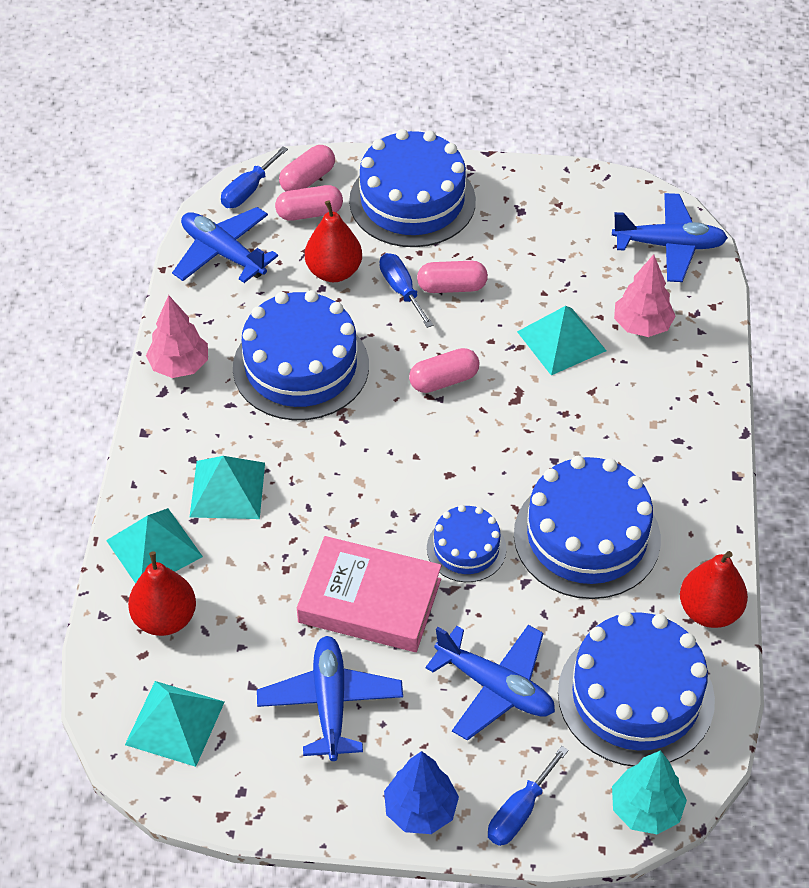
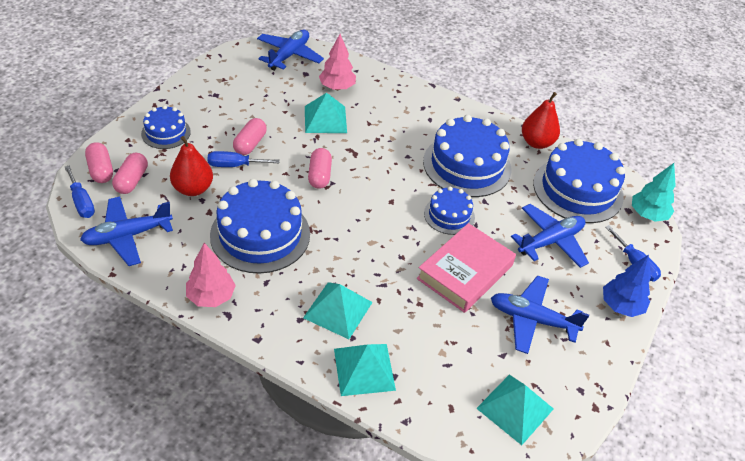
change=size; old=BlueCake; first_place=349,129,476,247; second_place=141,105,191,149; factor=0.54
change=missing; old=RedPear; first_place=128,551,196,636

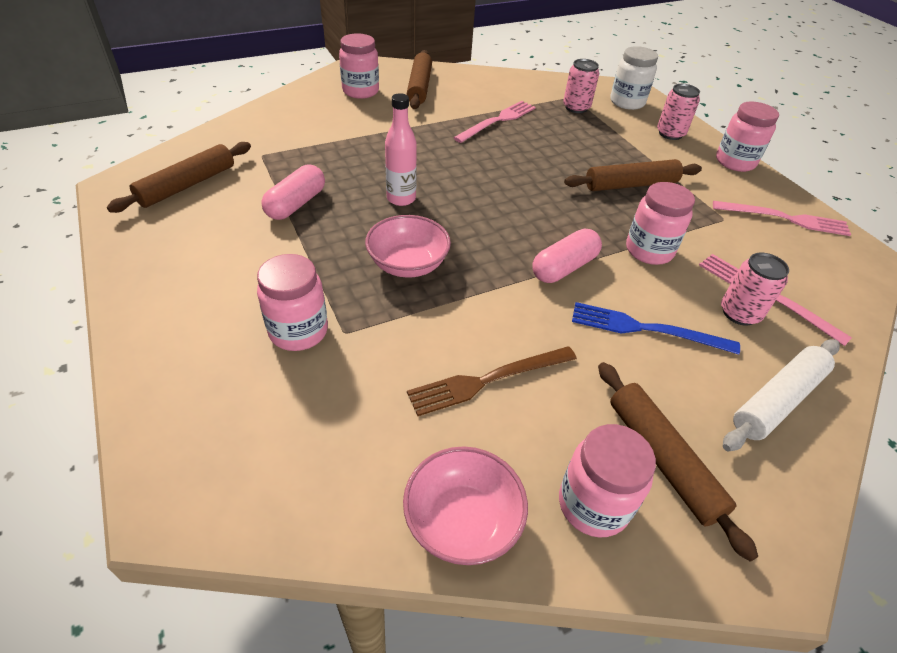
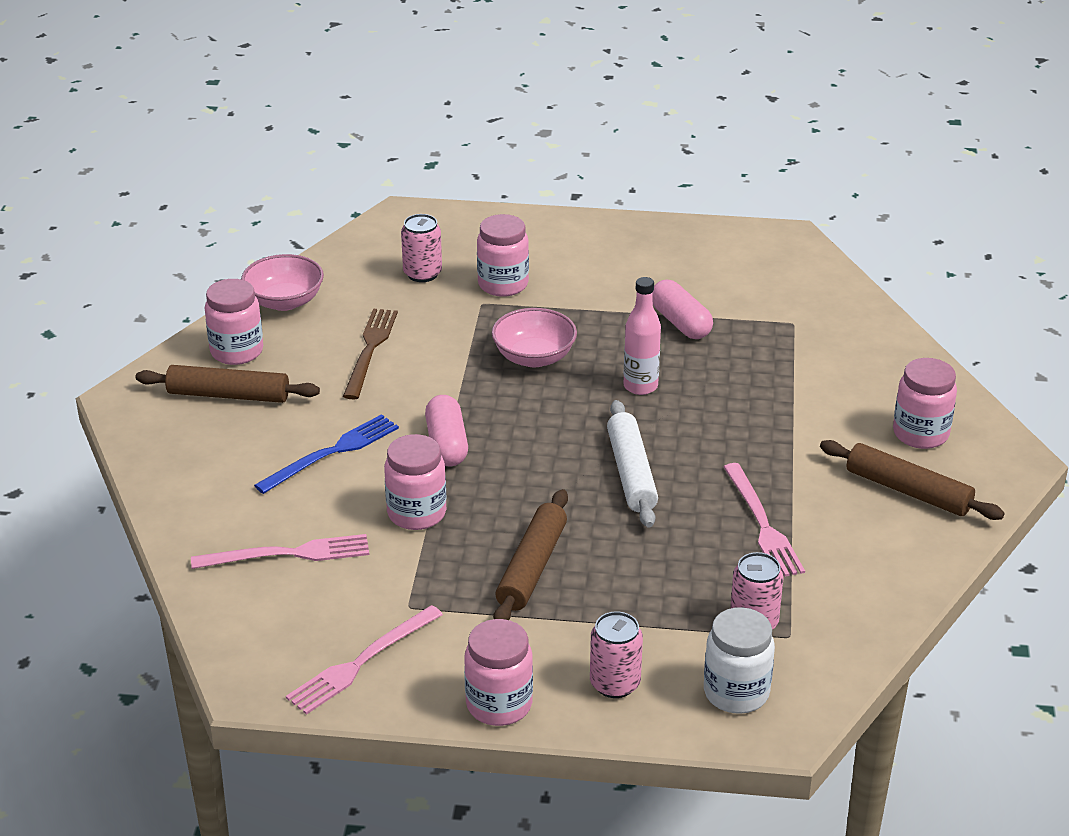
change=relocated; old=PinkCan; first_place=721,253,789,326; second_place=401,214,442,282
change=relocated; old=WhiteRollingPin; first_place=723,339,840,452; second_place=607,400,658,528
change=missing; old=BrownRollingPin; first_place=107,142,251,213

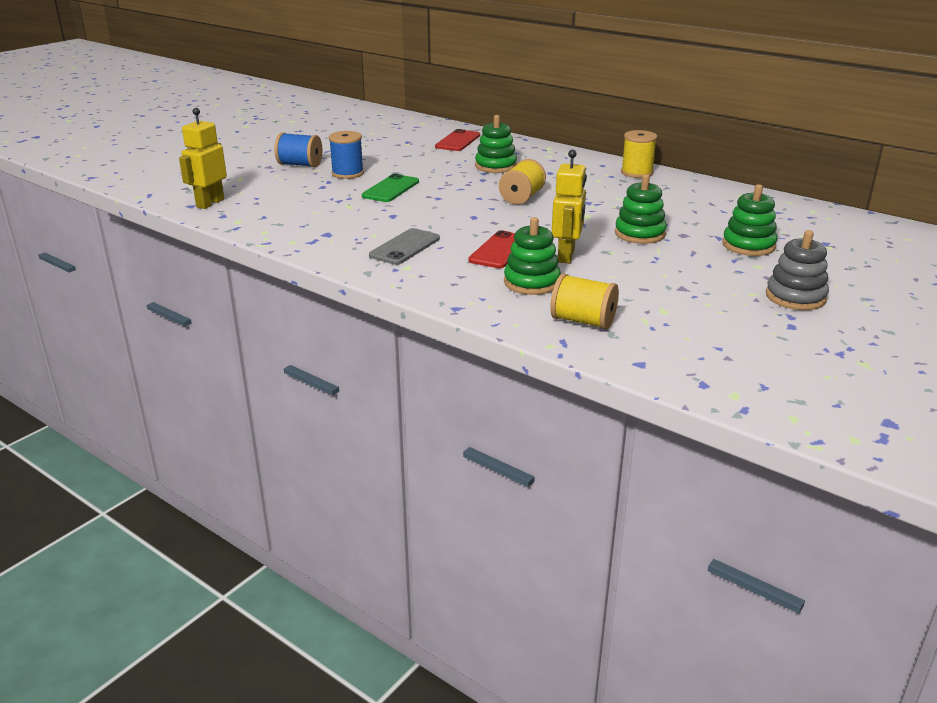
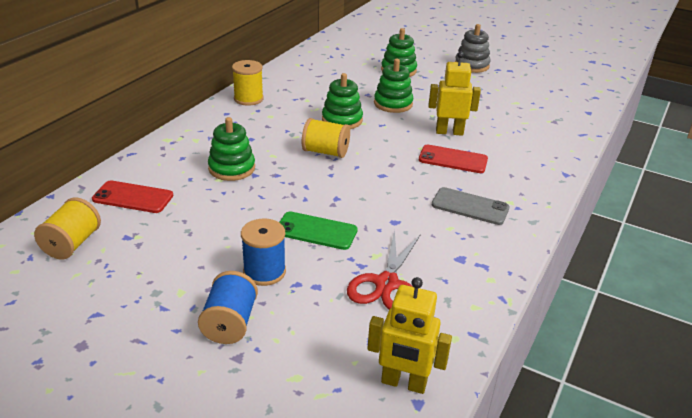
change=relocated; old=YellowSpool; first_place=550,273,619,330; second_place=34,197,101,260
change=relocated; old=GreenStackingToy; first_place=504,217,561,295; second_place=322,73,363,129
change=appeared; new=RedScissors; second_place=347,230,421,310

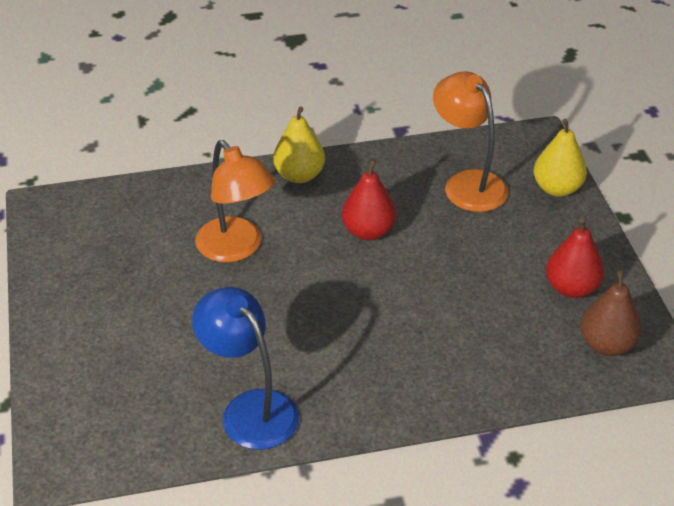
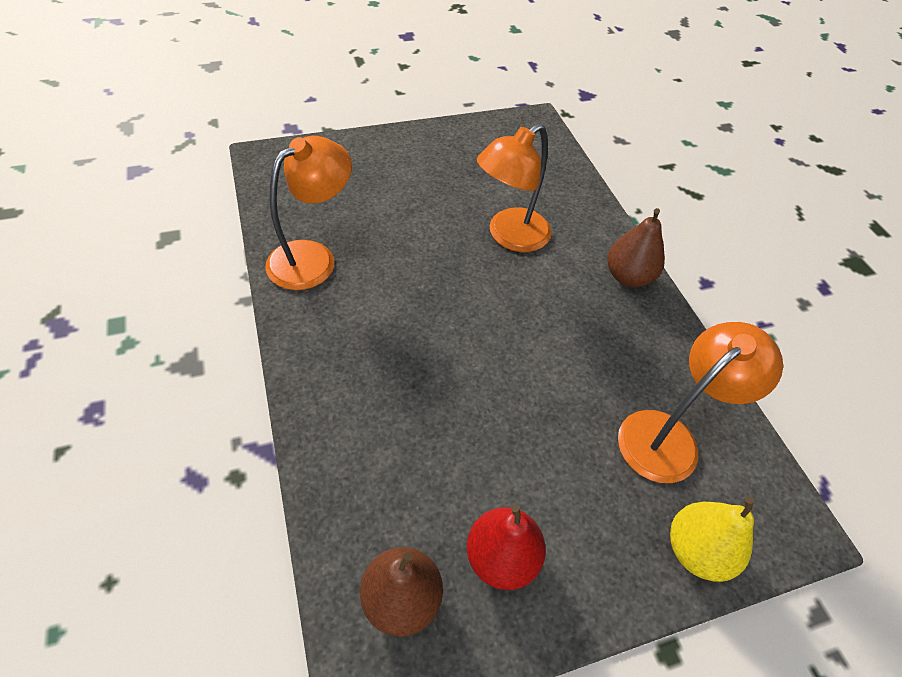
change=colour; old=BlueLamp; new=OrangeLamp; first_place=192,287,299,450; second_place=265,136,352,290
change=colour; old=YellowPear; new=BrownPear; first_place=273,107,325,183; second_place=607,208,665,287
change=missing; old=RedPear; first_place=342,159,396,241

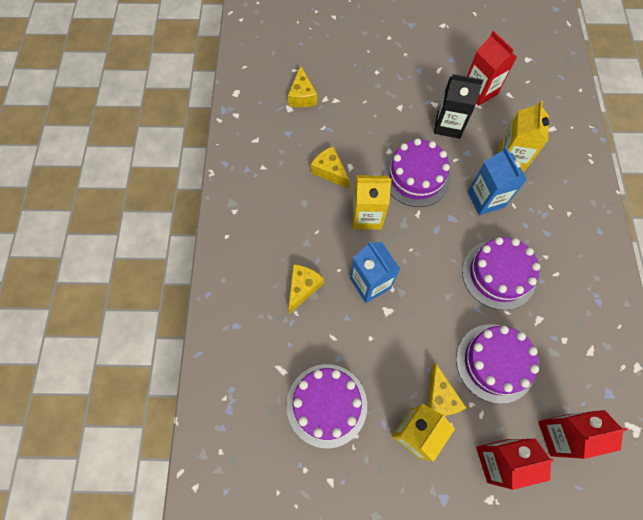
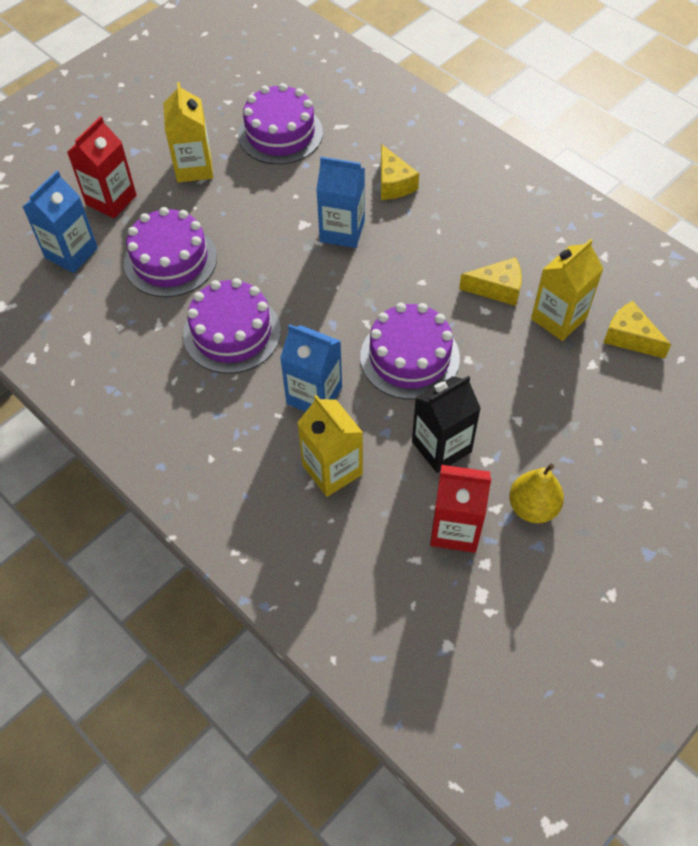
change=colour; old=RedCarton; new=BlueCarton; first_place=538,410,627,459; second_place=23,171,98,273
change=appeared; new=YellowPear; second_place=509,464,564,523
change=relocated; old=YellowCarton; first_place=353,175,392,230; second_place=531,239,604,341
change=missing; old=YellowCheese; first_place=427,363,466,416

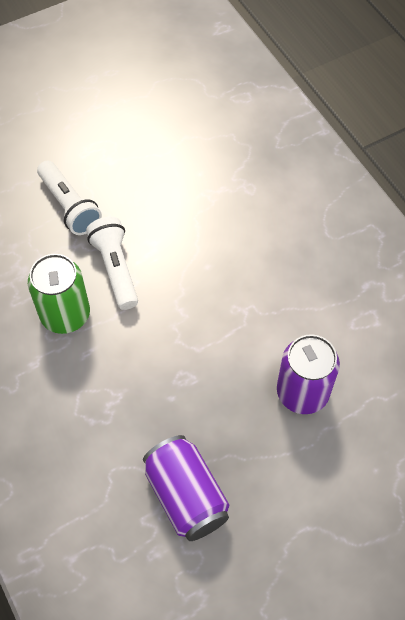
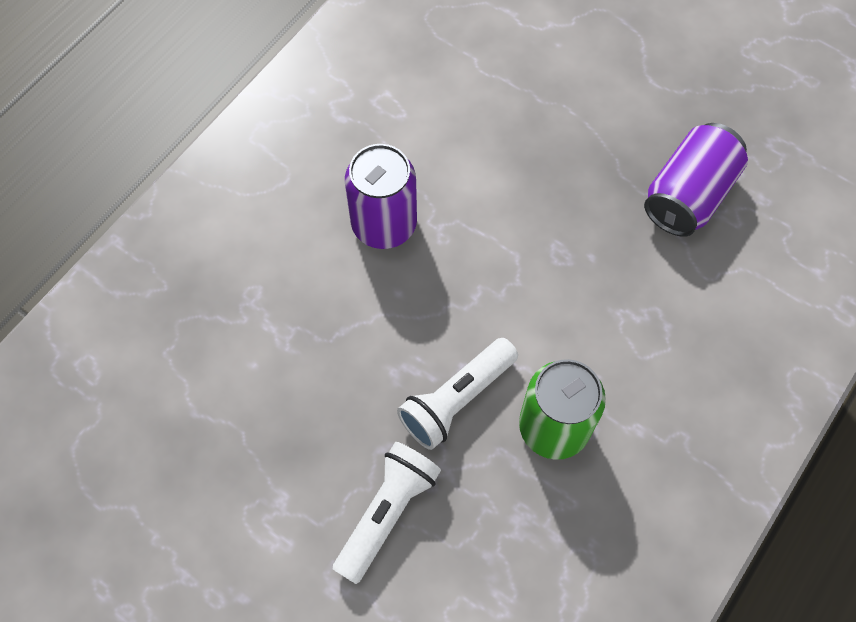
change=relocated; old=PurpleCan; first_place=277,334,340,414; second_place=345,144,417,249

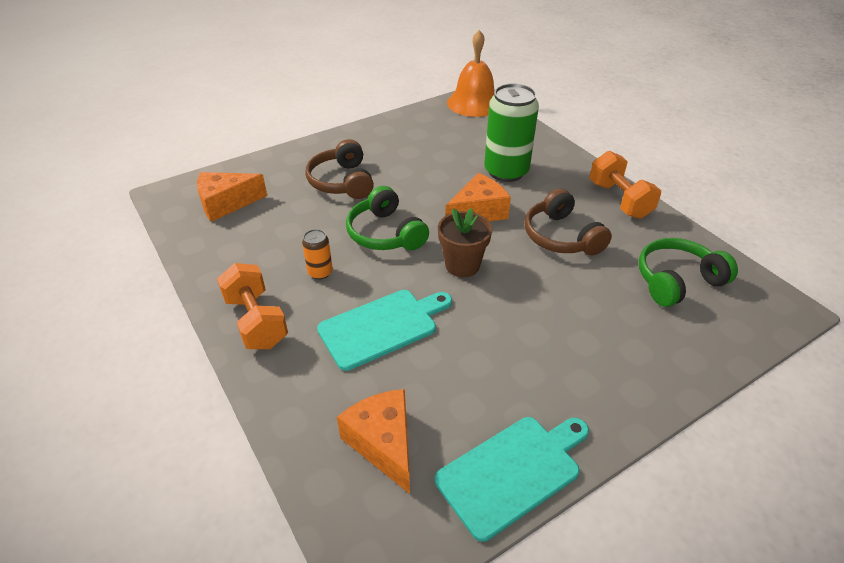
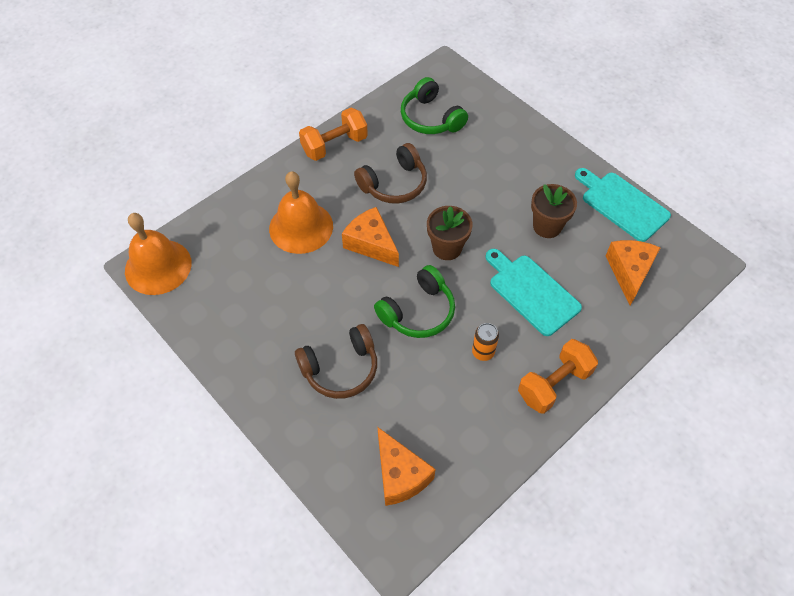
change=exchanged; old=GreenCan; new=OrangeBell; first_place=484,83,539,182; second_place=269,171,333,254
change=appeared; new=BrownFlowerPot; second_place=531,184,577,238
change=spun; old=OrangeCheese; first_place=337,389,410,494; second_place=606,240,661,306; degrees=135

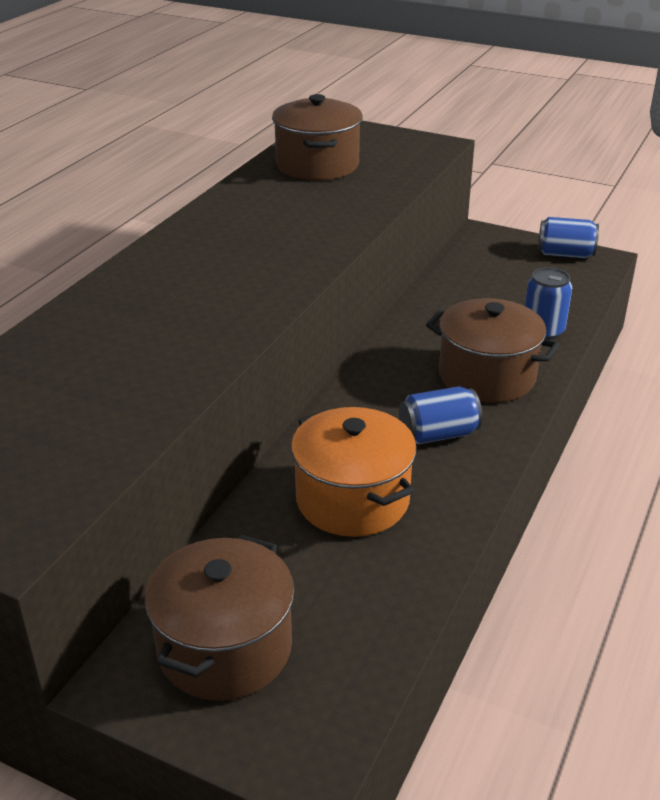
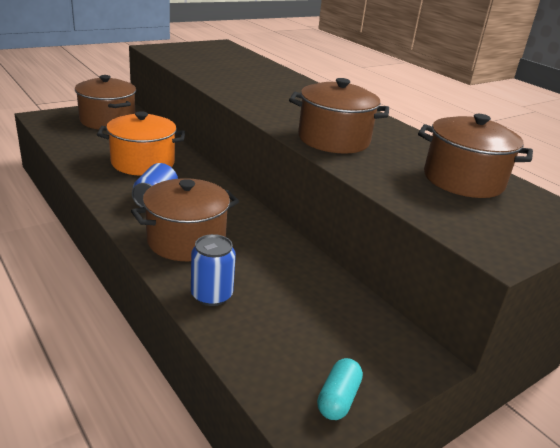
change=appeared; new=BrownPot; second_place=289,78,389,153
change=exchanged; old=BlueCan; new=TurquoiseCapsule; first_place=538,217,599,258; second_place=317,358,363,420

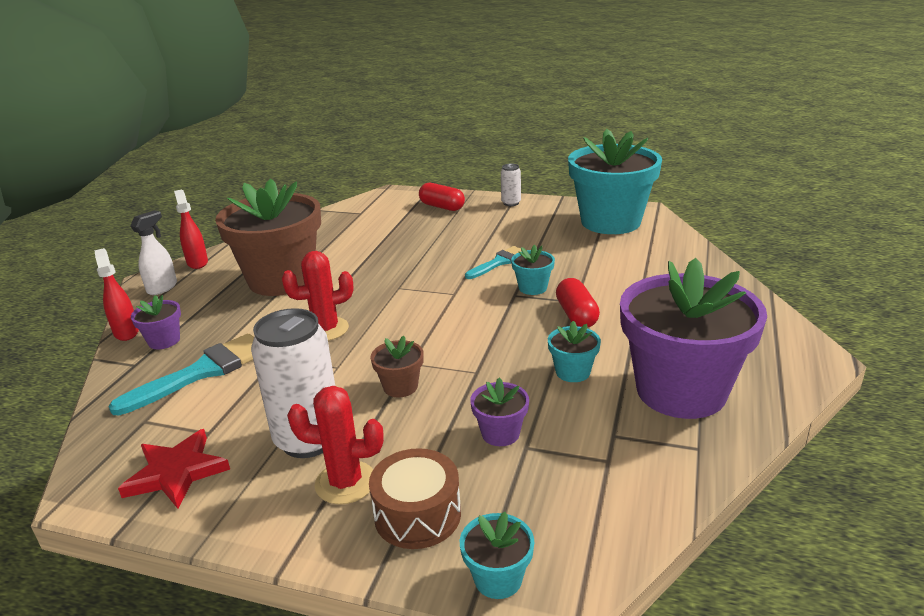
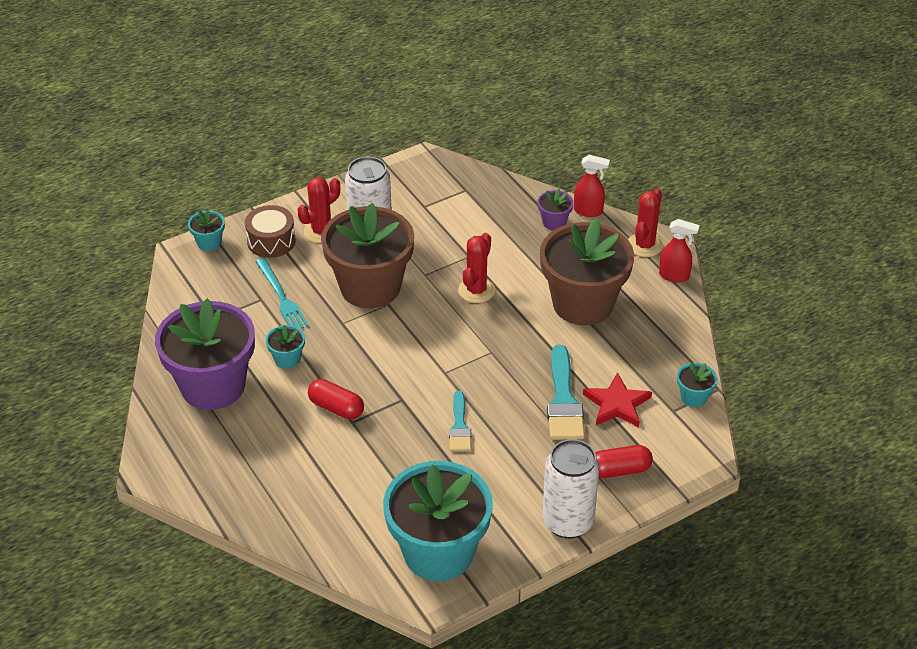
change=exchanged; old=PurpleFlowerPot; new=TurquoiseFork; first_place=470,378,529,446; second_place=255,258,309,329
change=size; old=BrownFlowerPot; first_place=370,336,424,397; second_place=321,203,414,308; factor=2.44
change=size; old=WhiteCan; first_place=501,164,521,206; second_place=542,439,600,539; factor=2.08
change=relocated; old=TurquoiseBrush; first_place=109,333,254,415; second_place=547,345,585,440
change=relocated; old=RedStar; first_place=118,429,230,509; second_place=583,372,652,427
change=exchanged; old=WhiteSprayBottle; new=RedCactus; first_place=130,210,177,295; second_place=628,189,663,257
change=relocated; old=TurquoiseFlowerPot; first_place=511,245,555,295; second_place=677,362,717,407

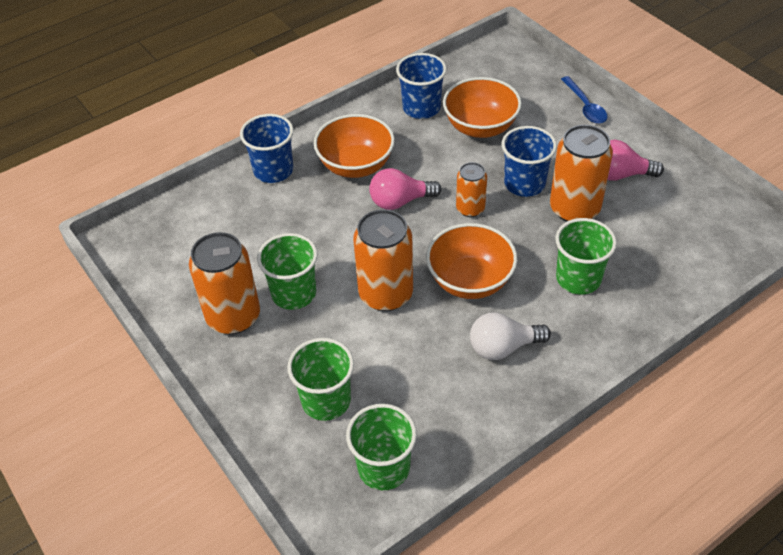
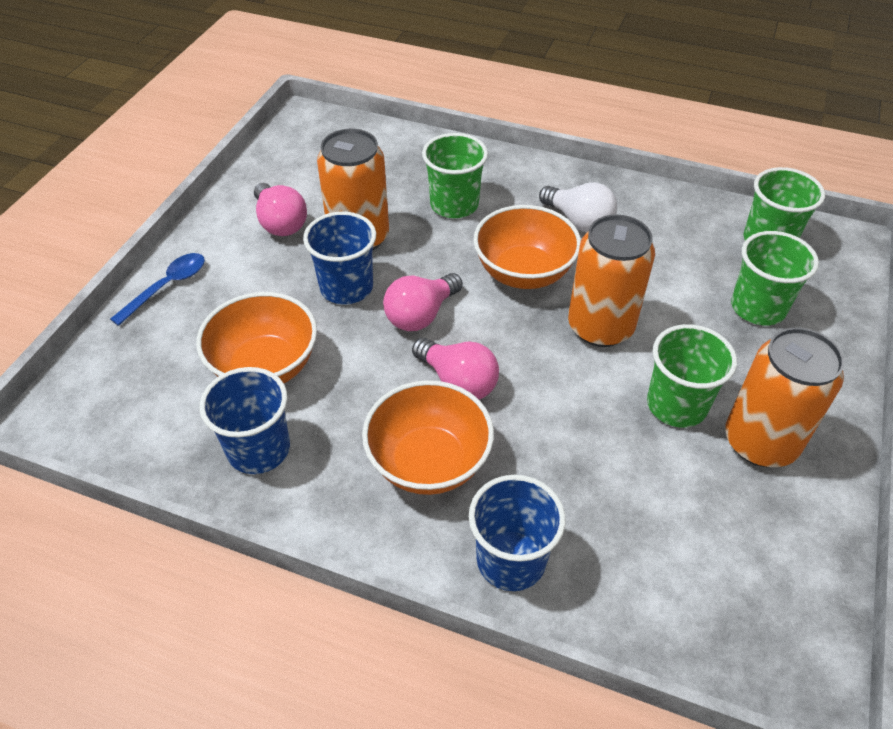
change=exchanged; old=OrangeCan; new=PinkLightBulb; first_place=456,162,487,217; second_place=383,273,463,331

